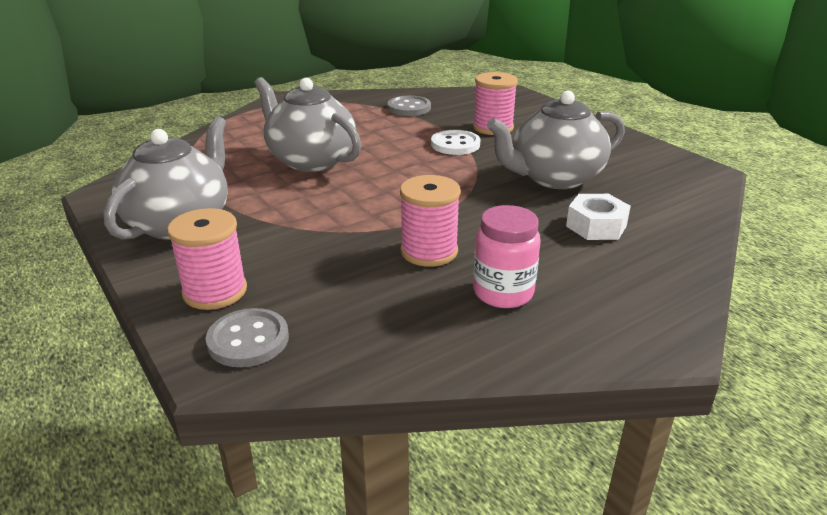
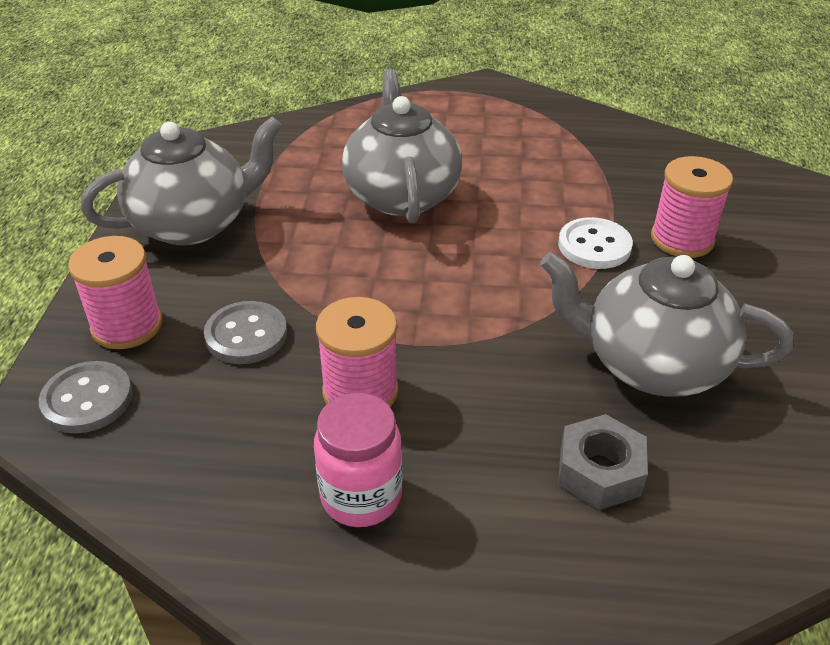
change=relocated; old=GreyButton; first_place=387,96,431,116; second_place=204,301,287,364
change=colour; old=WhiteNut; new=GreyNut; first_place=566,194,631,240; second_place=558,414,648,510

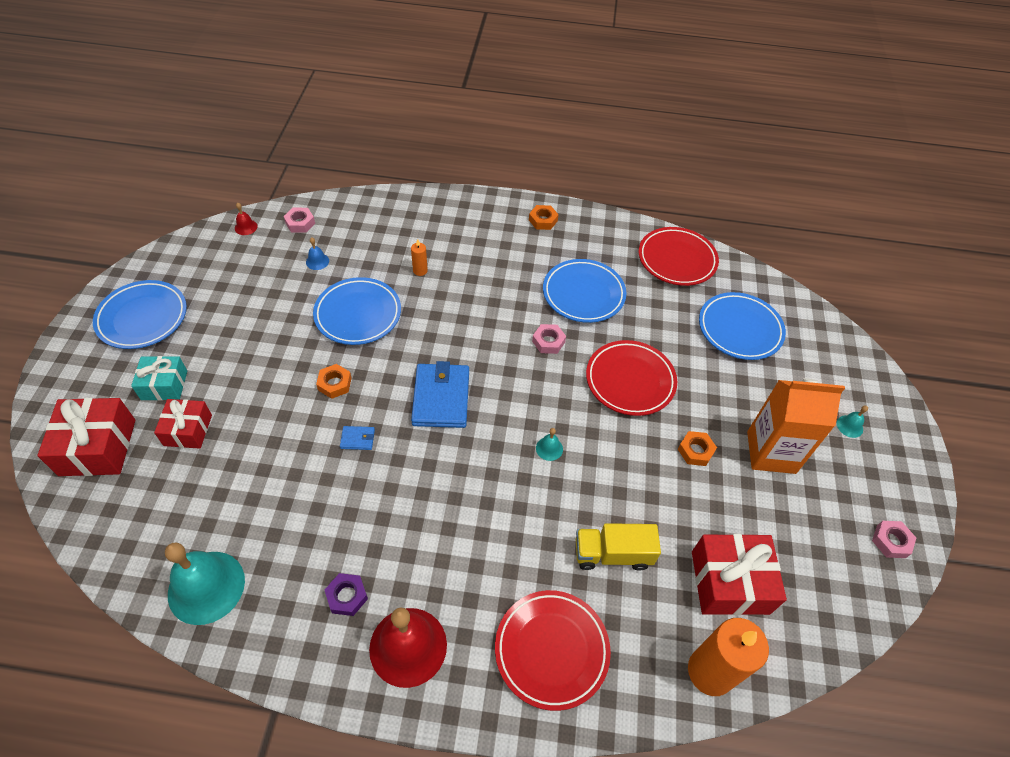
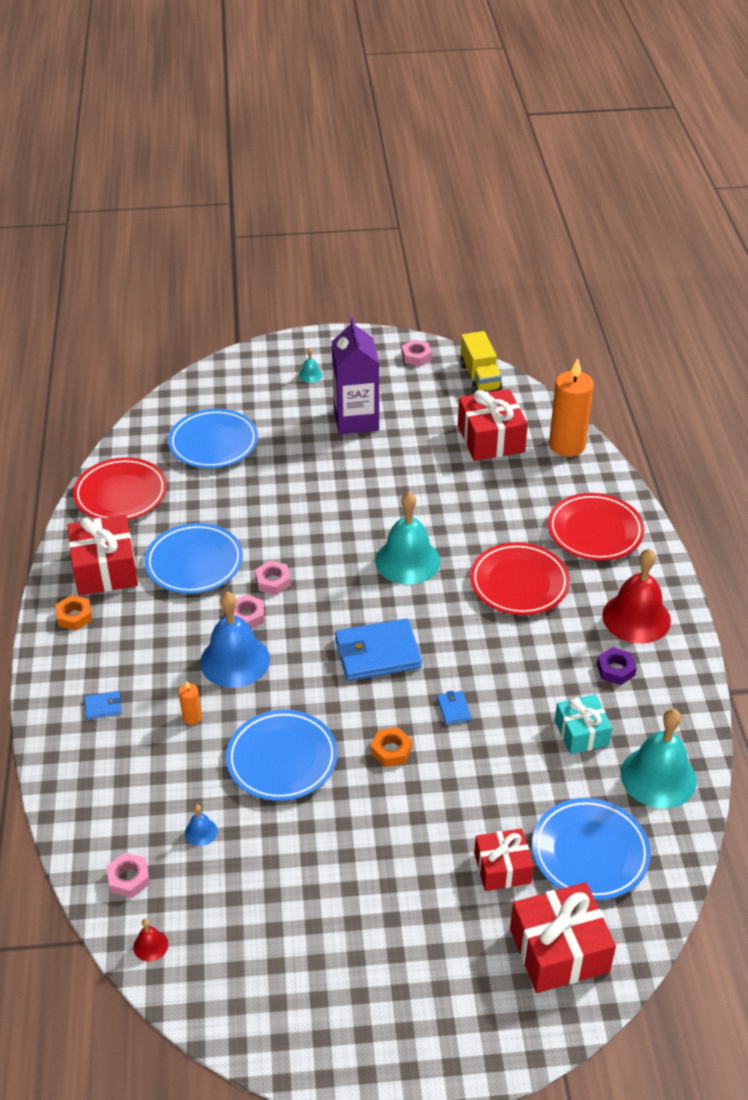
change=appeared; new=RedGift; second_place=68,515,138,595
change=appeared; new=BlueWallet; second_place=84,691,121,719
change=appeared; new=BlueBell; second_place=200,592,270,688
change=appeared; new=PinkNut; second_place=234,594,264,629
change=colour; old=OrangeCarton; new=PurpleCarton; first_place=747,378,845,474; second_place=332,317,379,434
change=size; old=TurquoiseBell; first_place=536,428,563,461; second_place=375,492,440,585; factor=2.38
change=relocated; old=YellowTruck; first_place=576,523,661,571; second_place=460,331,502,393
change=relocated; old=RedPlate; first_place=586,340,677,416; second_place=470,542,570,615
change=relocated; old=BluePlate; first_place=93,280,187,349; second_place=532,798,651,900
change=relocated; old=TurquoiseGift; first_place=131,356,187,400; second_place=555,694,612,754
change=missing; old=OrangeNut; first_place=678,431,717,466

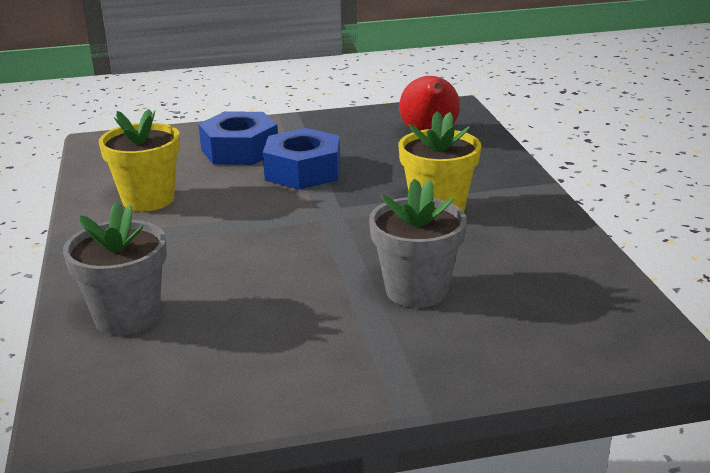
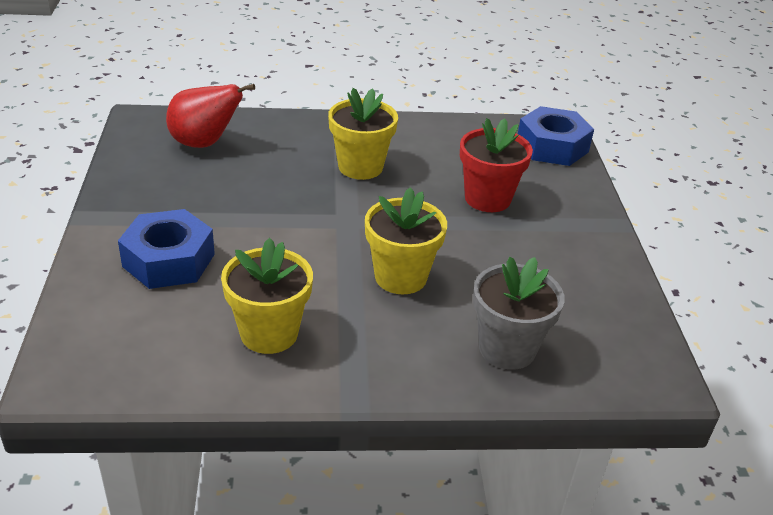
change=appeared; new=YellowFlowerPot; second_place=365,187,447,294
change=colour; old=GreyFlowerPot; new=RedFlowerPot; first_place=369,179,467,308; second_place=460,118,533,212
change=relocated; old=BlueNut; first_place=263,128,341,190; second_place=518,106,594,166

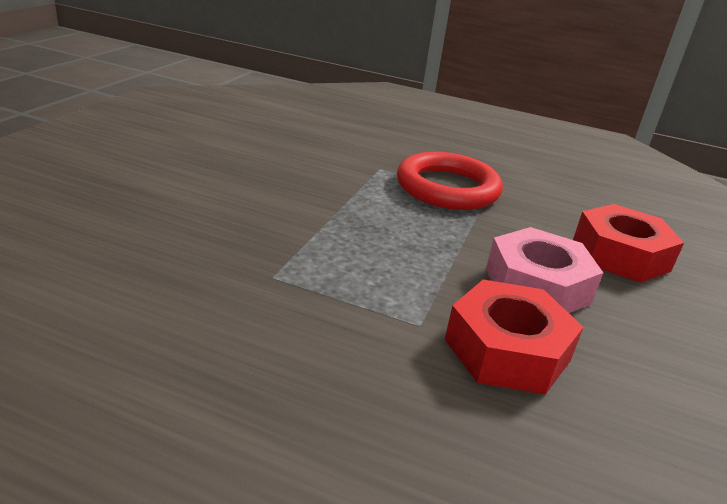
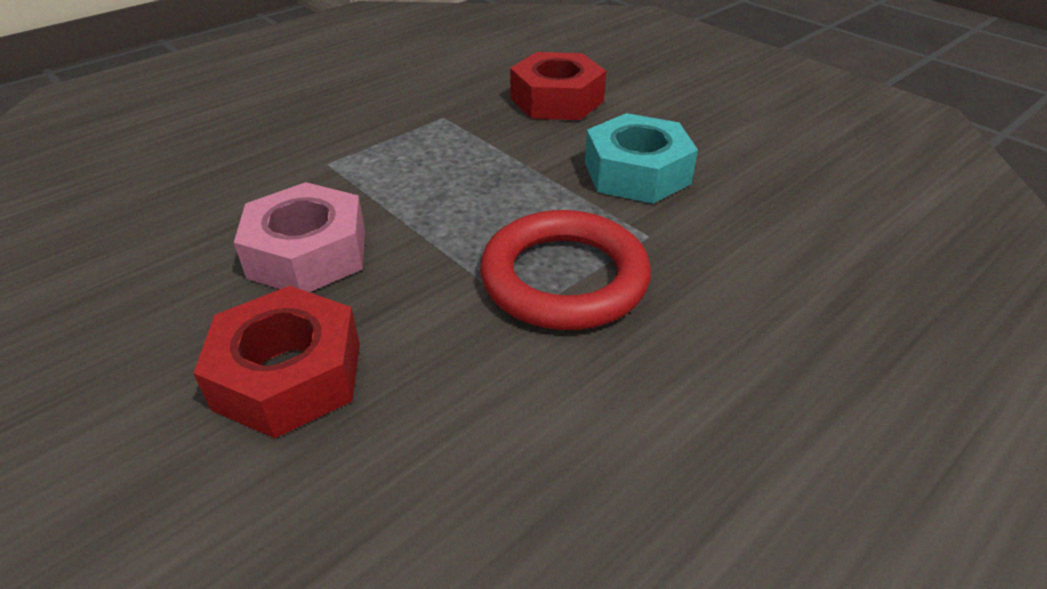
change=relocated; old=RedNut; first_place=445,280,583,395; second_place=510,52,606,120
change=appeared; new=TurquoiseNut; second_place=585,113,698,204

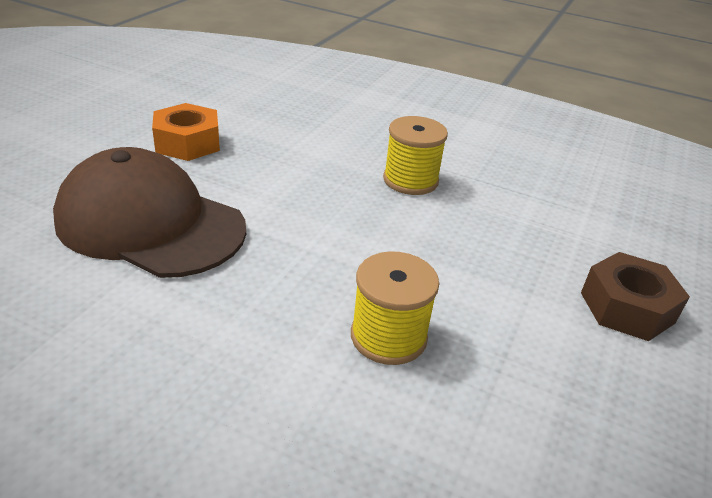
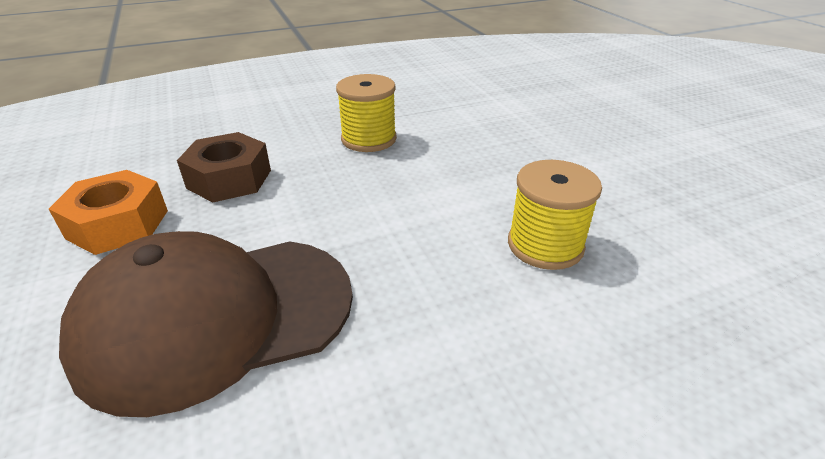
change=relocated; old=BrownNut; first_place=581,252,690,341; second_place=177,132,271,203

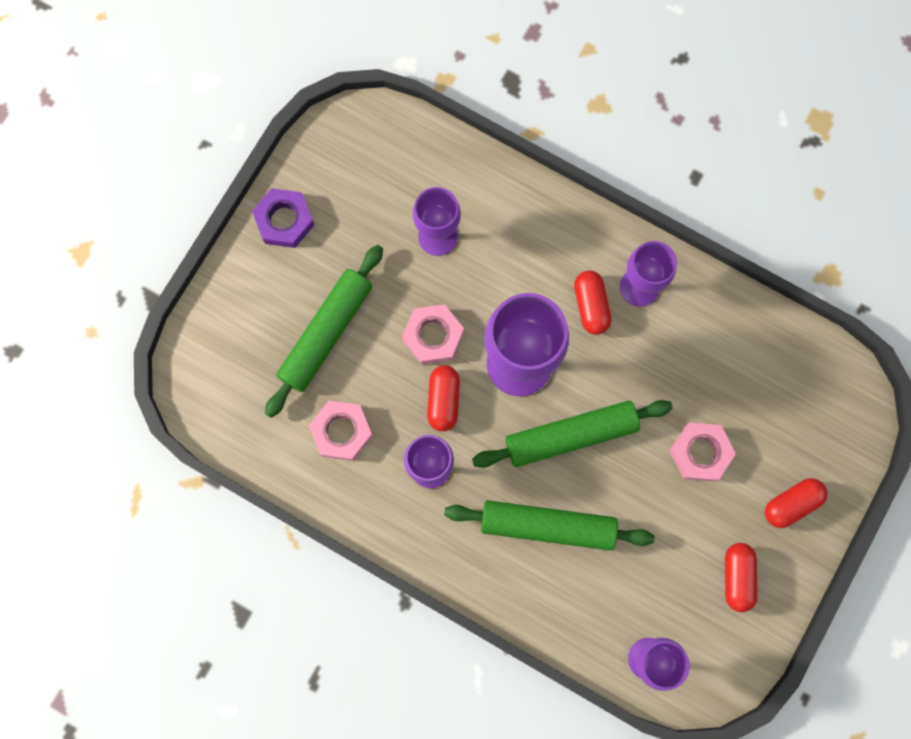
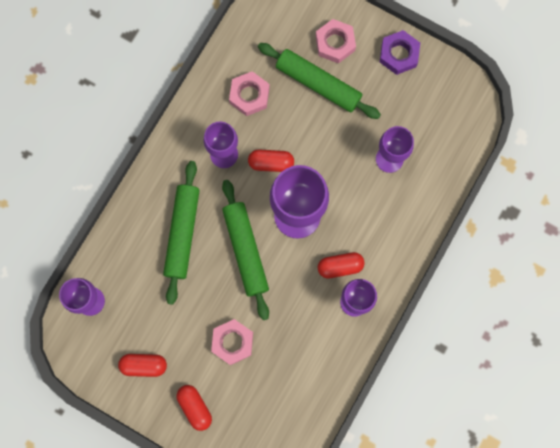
change=relocated; old=PinkNut; first_place=402,304,464,364; second_place=316,19,356,64

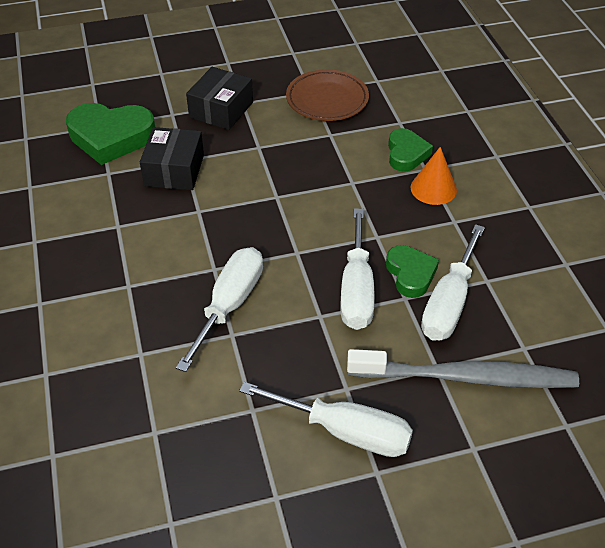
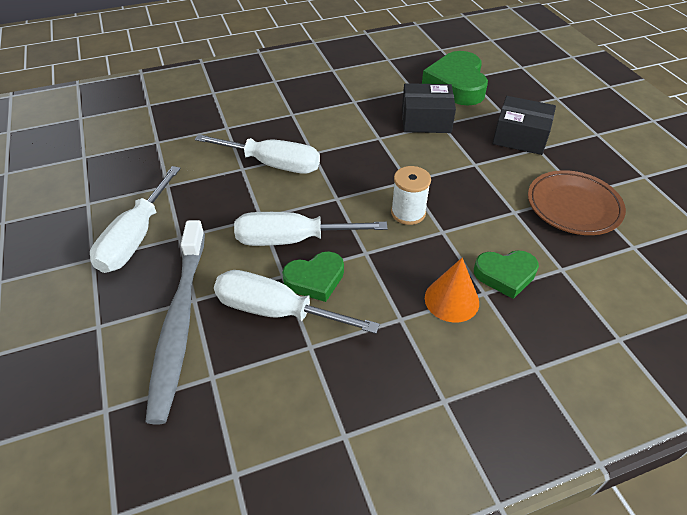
change=appeared; new=WhiteSpool; second_place=391,166,431,225

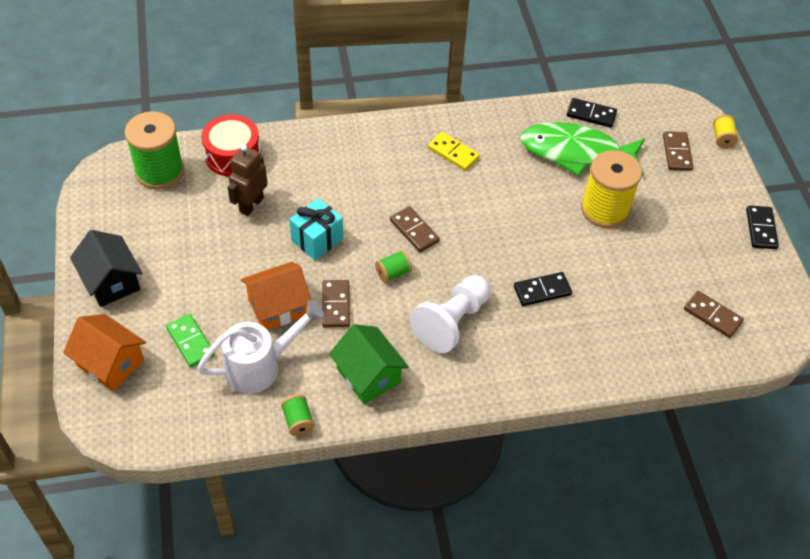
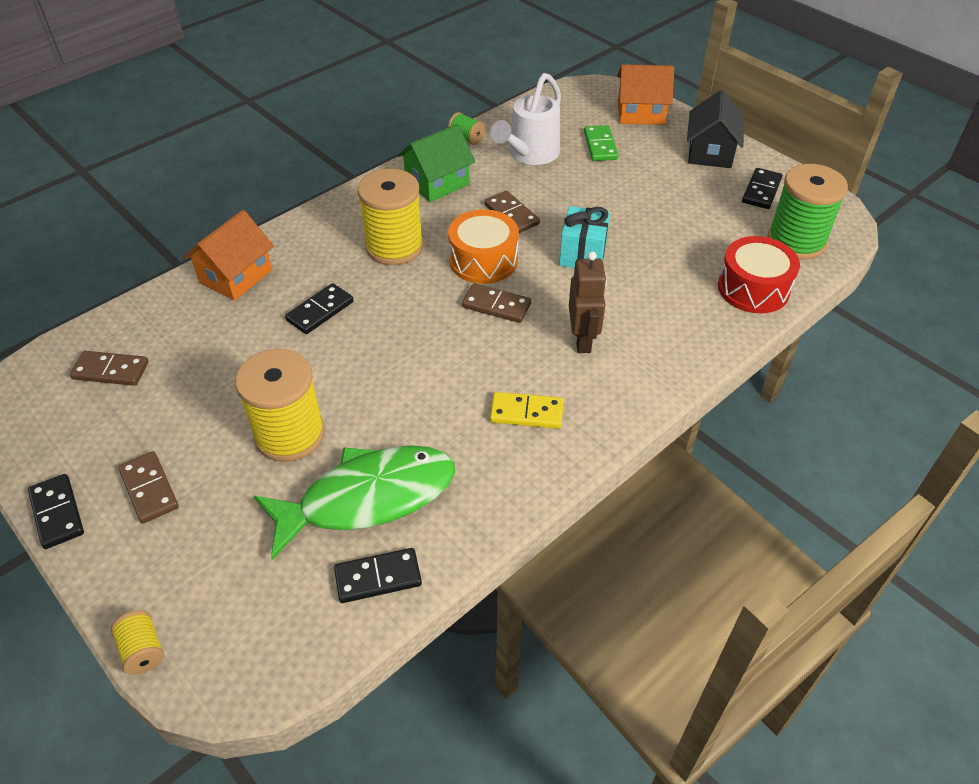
change=relocated; old=BrownDomino; first_place=663,131,693,171; second_place=118,451,179,524
change=relocated; old=OrangeHouse; first_place=241,262,312,330; second_place=183,210,274,301
change=exchanged; old=WhitePawn; new=YellowSpool; first_place=410,275,490,353; second_place=358,169,423,265
change=spun; old=GreenHouse; first_place=329,324,409,404; second_place=397,124,475,202; degrees=-60
change=exchanged; old=GreenSpool; new=OrangeDrum; first_place=375,250,412,283; second_place=448,209,519,284
change=relocated; old=BrownRobot; first_place=228,144,268,216; second_place=569,251,607,353
change=spun; old=GreenDomino; first_place=166,314,215,367; second_place=584,125,618,161; degrees=60
change=spun; old=BlackHouse; first_place=70,230,143,307; second_place=687,90,744,168; degrees=75
change=appeared; new=BlackDomino; second_place=742,168,782,209

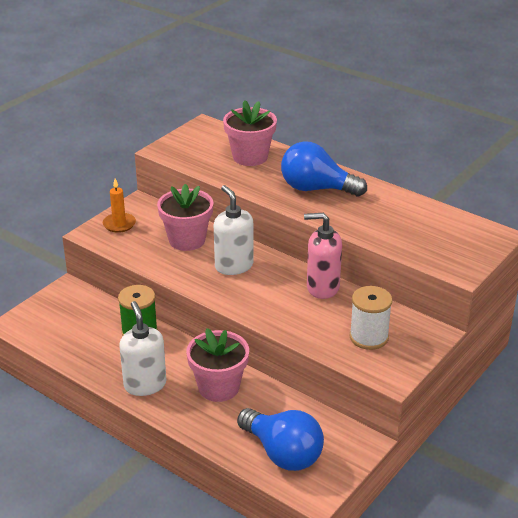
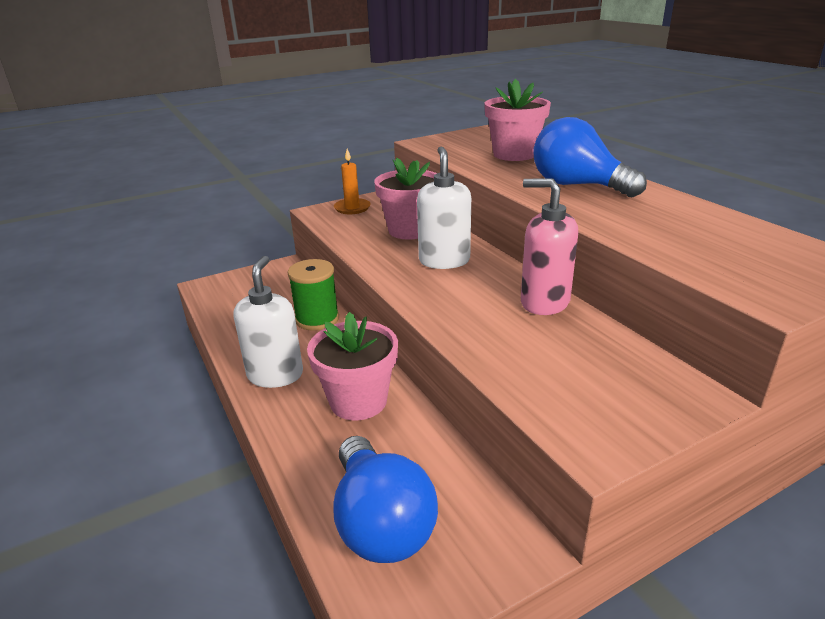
change=missing; old=WhiteSpool; first_place=349,286,392,350

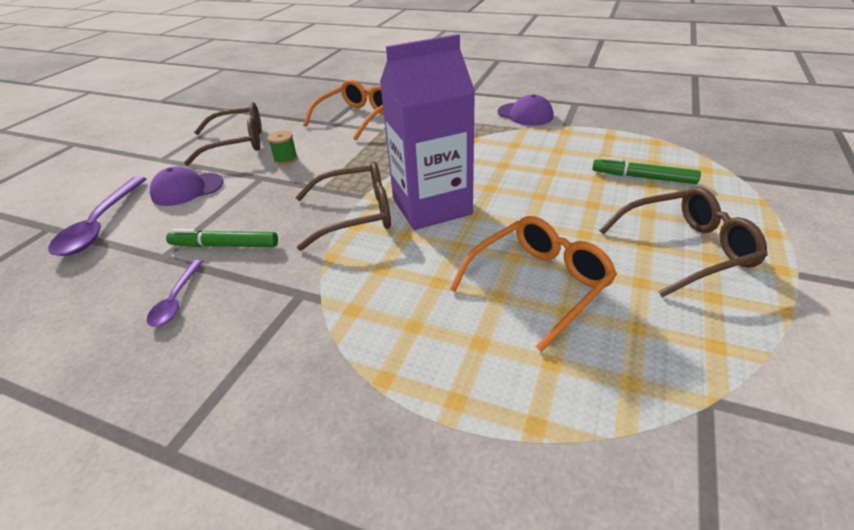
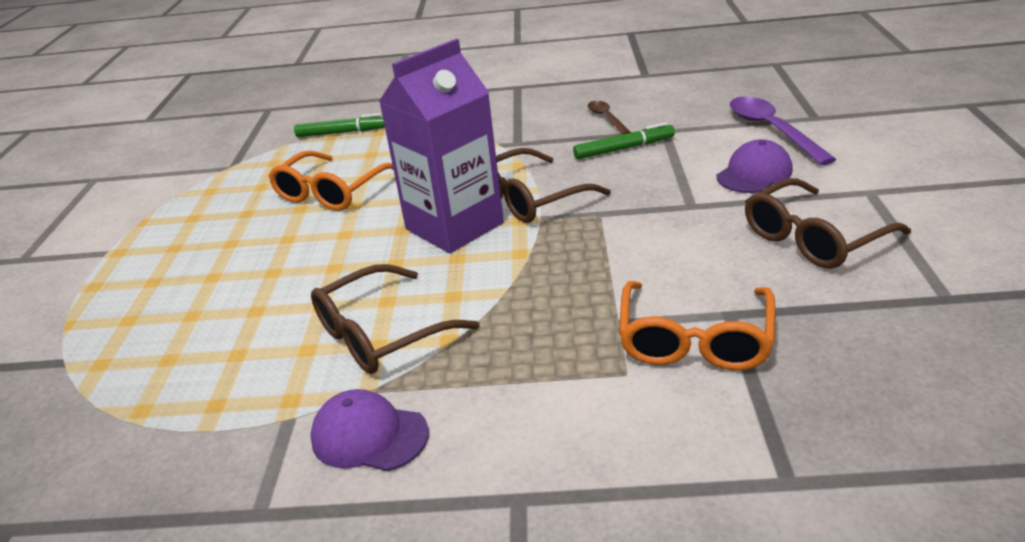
change=relocated; old=GreenMarker; first_place=592,157,701,184; second_place=294,113,385,137
change=relocated; old=BrownGlasses; first_place=599,187,768,297; second_place=311,264,480,374
change=colour; old=PurpleSpoon; new=BrownSpoon; first_place=147,260,203,327; second_place=587,101,631,135
change=missing; old=GreenSpool; first_place=267,131,298,165

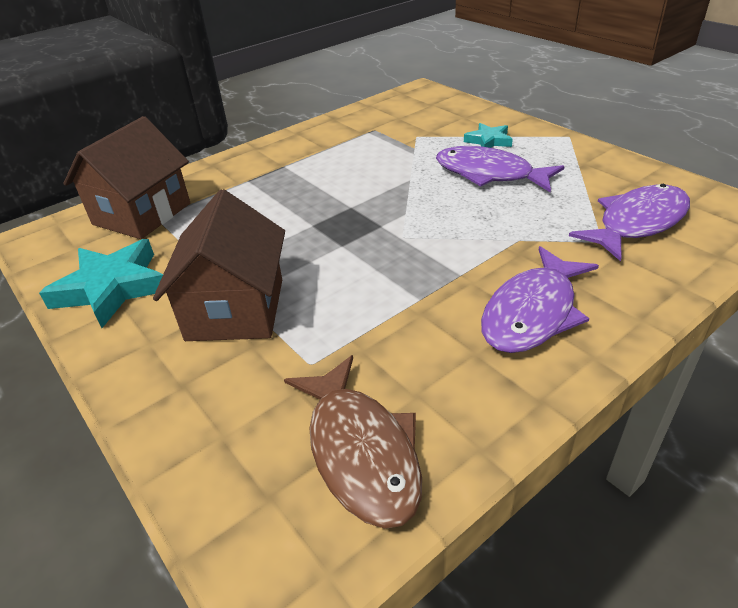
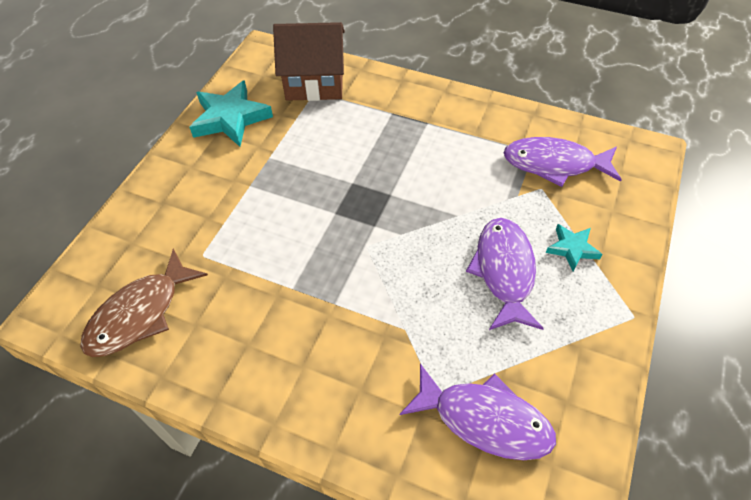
change=relocated; old=PurpleFish; first_place=481,246,599,353; second_place=503,137,622,187
change=missing; old=BrownHouse; first_place=153,189,285,341

